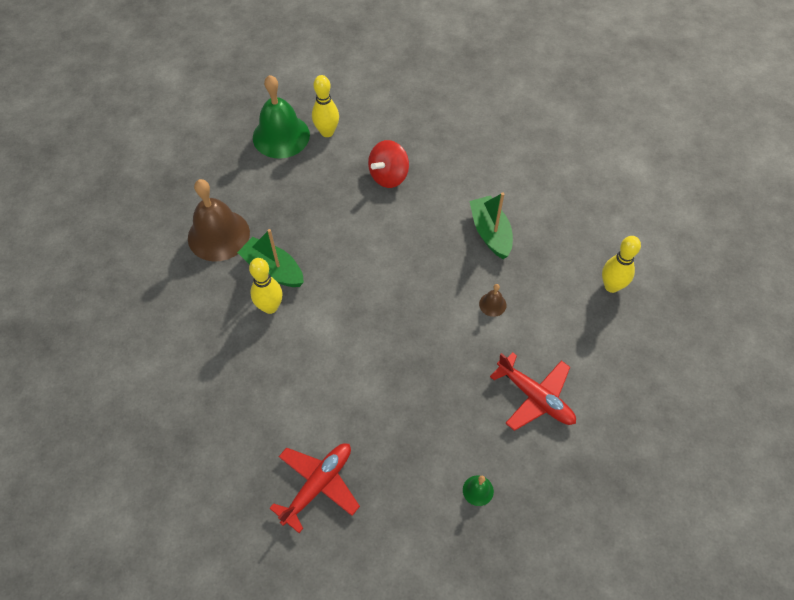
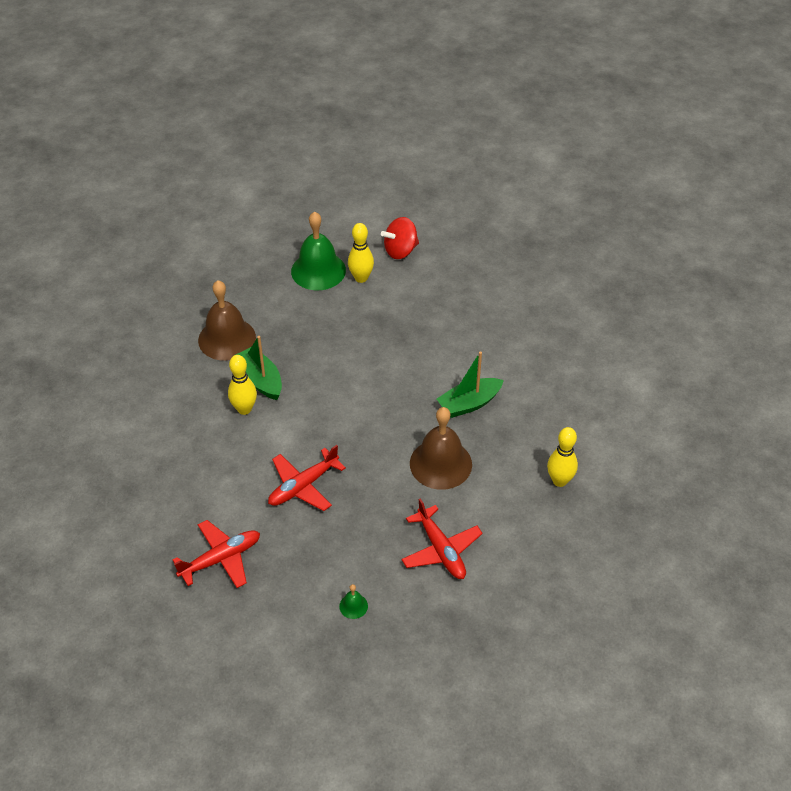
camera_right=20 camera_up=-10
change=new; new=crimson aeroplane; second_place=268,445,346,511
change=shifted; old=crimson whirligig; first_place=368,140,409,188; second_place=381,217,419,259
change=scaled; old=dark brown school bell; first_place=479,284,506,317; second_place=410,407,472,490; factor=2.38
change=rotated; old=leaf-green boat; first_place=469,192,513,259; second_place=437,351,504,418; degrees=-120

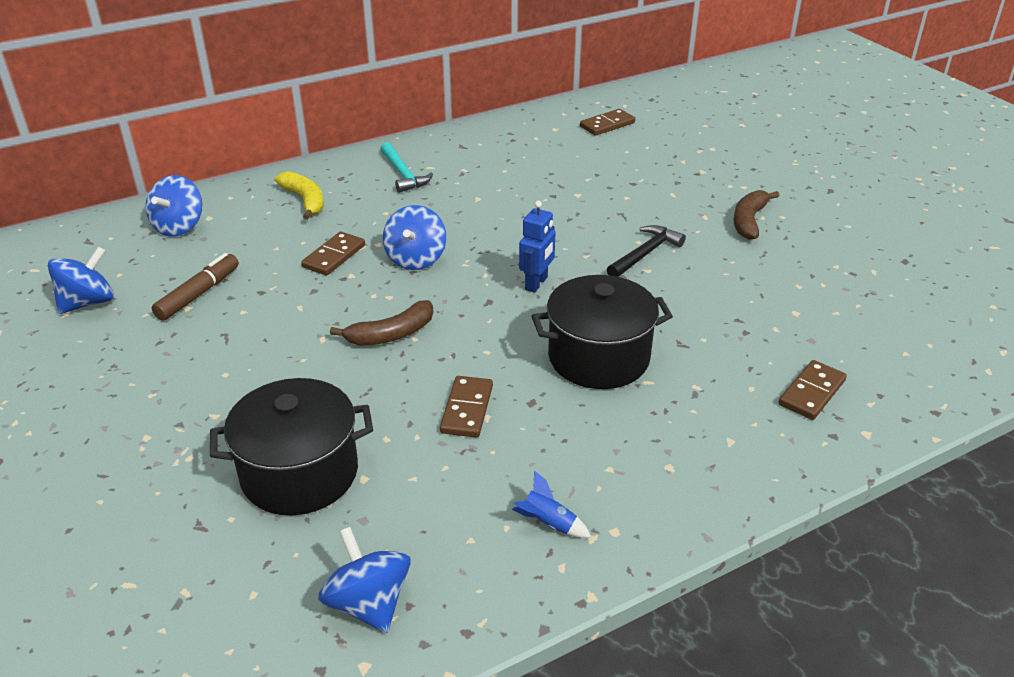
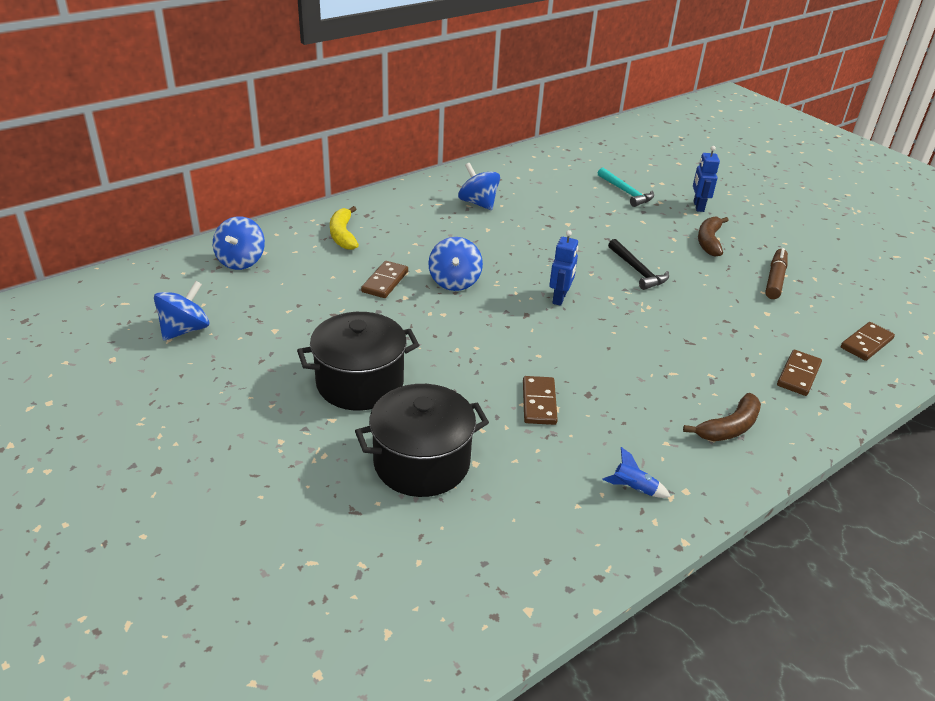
camera_right=-10 camera_up=0
change=shifted; old=jet-black cooking pot; first_place=531,275,673,389; second_place=297,312,419,411
change=rotated; old=bright yellow banana; first_place=275,171,324,220; second_place=330,206,359,250; degrees=-150
change=shifted; old=royal blue whirligig; first_place=318,527,411,633; second_place=458,163,500,210
change=shifted; old=teal hammer; first_place=380,142,433,193; second_place=598,168,654,207
change=rotated; old=jet-black hammer; first_place=607,225,686,277; second_place=608,239,669,290; degrees=120
change=shifted; old=dark brown banana; first_place=330,300,433,345; second_place=683,393,761,441
change=new; new=royal blue robot figure; second_place=693,146,720,212
change=shifted; old=dark brown felt pen; first_place=152,253,239,321; second_place=765,248,788,299
change=shifted; old=dark brown domino piece; first_place=580,109,635,136; second_place=841,322,895,361

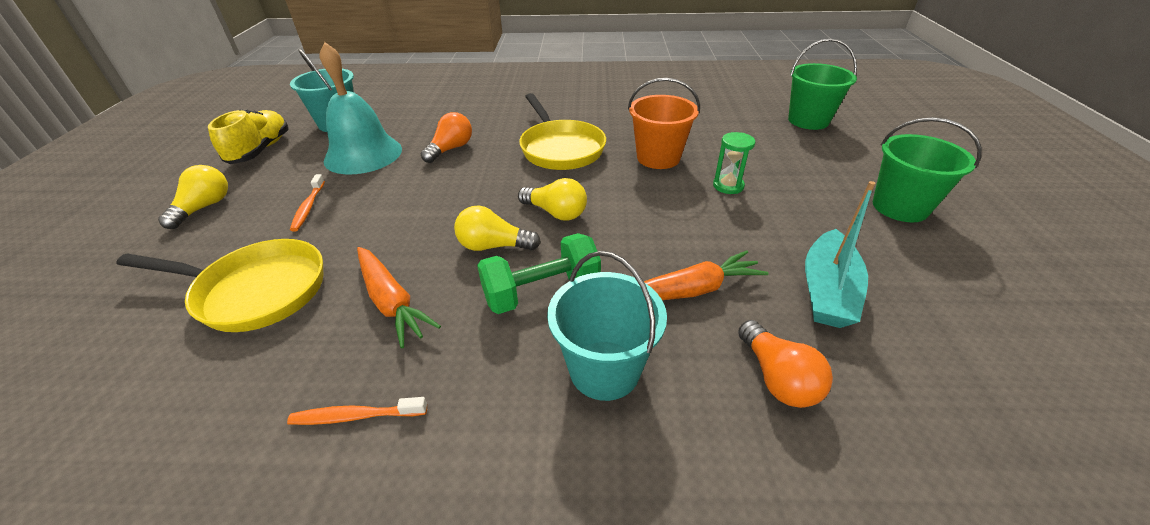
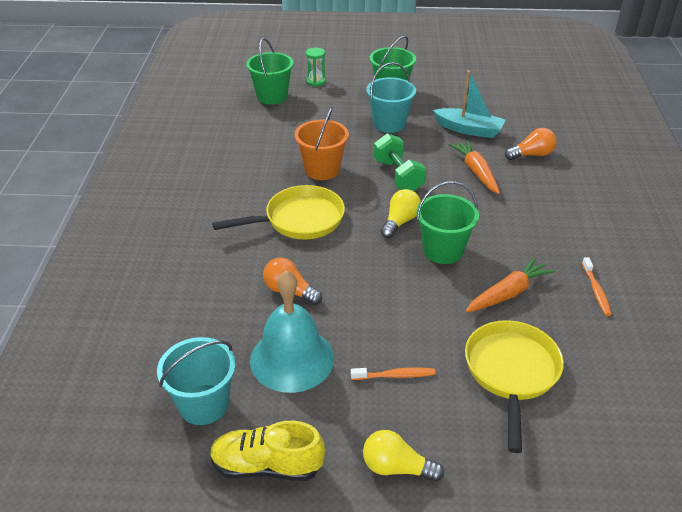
camera_right=-90 camera_up=0
change=shifted; old=leaf-green sandglass; first_place=713,132,755,194; second_place=306,48,326,87
change=shifted; old=teal bucket; first_place=547,251,667,401; second_place=366,62,416,133
change=shifted; old=leaf-green dumbbell; first_place=477,233,601,314; second_place=374,133,426,191
change=swapped; old=bright yellow bulb; new=leaf-green bucket; first_place=454,205,541,251; second_place=416,181,479,264

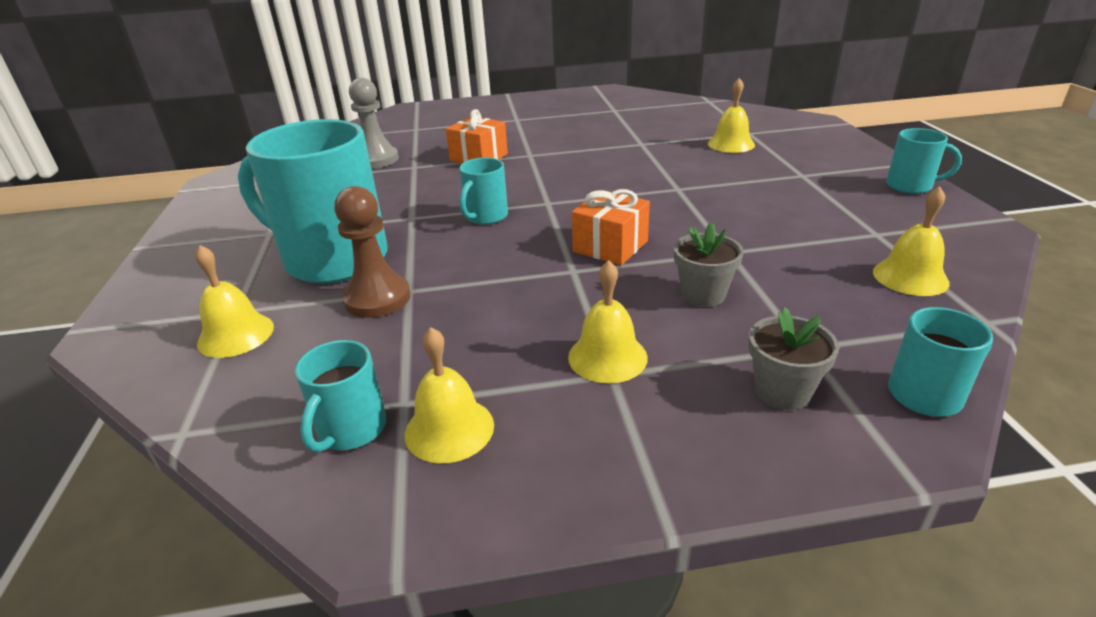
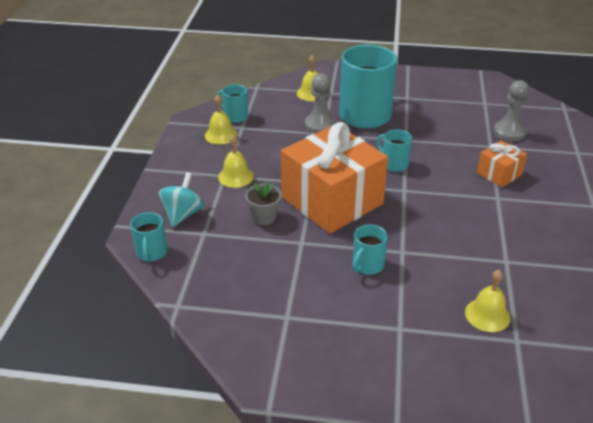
camera_right=105 camera_up=5
change=swapped; old=ash-grey flower pot; new=teal whirligig; first_place=749,307,839,410; second_place=159,172,204,227
change=scaled; old=bright orange present; first_place=572,189,650,265; second_place=281,122,388,234; factor=2.16
change=repainted; old=dark brown chess pawn; new=ash-grey chess pawn; first_place=334,186,411,318; second_place=305,73,336,133
change=shifted; old=teal coffee mug; first_place=886,128,962,194; second_place=352,225,388,275
change=gone; old=bright yellow school bell; first_place=873,186,950,296

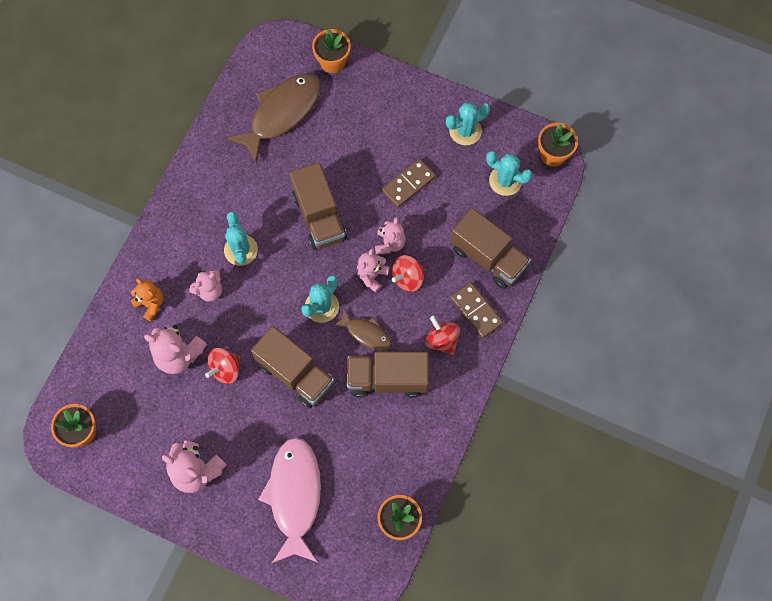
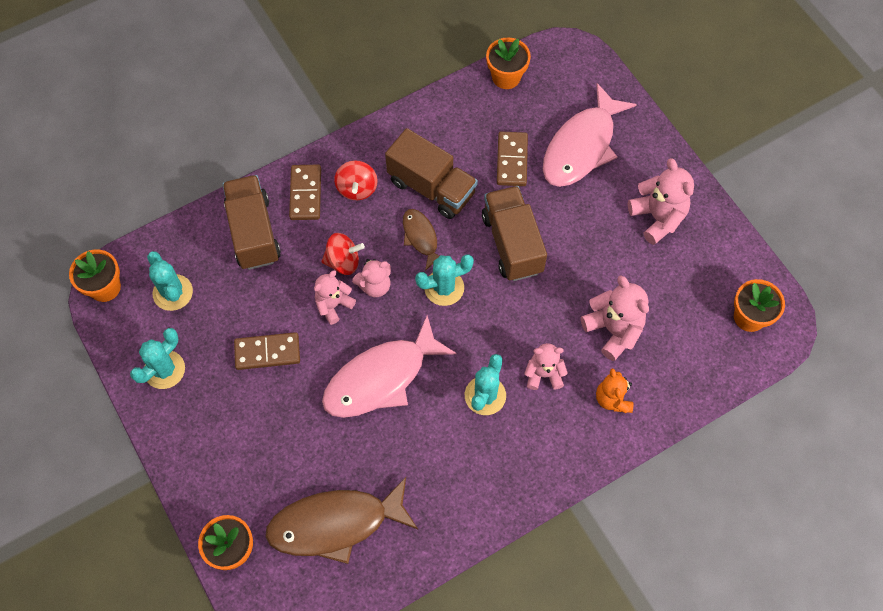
camera_right=-145 camera_up=-5
change=rotated; old=teal saguaro cactus; first_place=446,102,490,145; second_place=130,328,185,389; degrees=-60
change=swapped; old=dark brown truck; new=pink fish; first_place=290,162,347,250; second_place=322,316,457,418
change=new; new=dark brown domino piece; second_place=497,131,528,186
change=gone; old=crimson whirligig; first_place=205,348,240,384

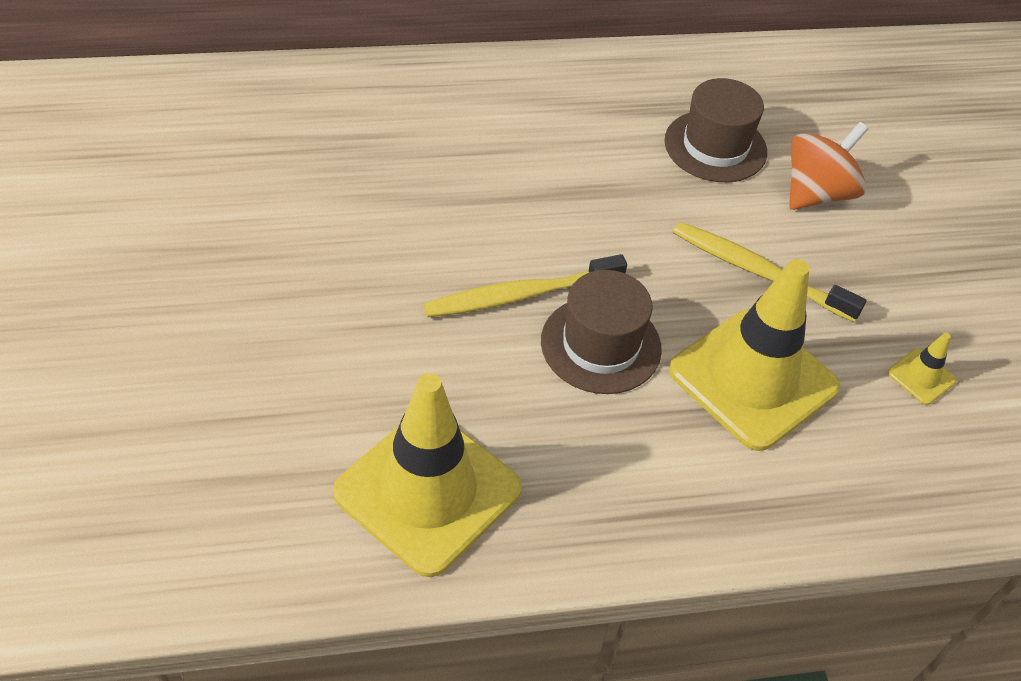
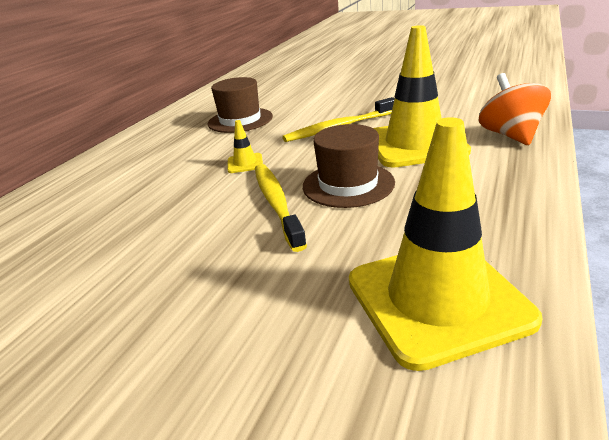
camera_right=-50 camera_up=-20
change=shifted; old=bright yellow safety cone; first_place=888,333,956,405; second_place=227,120,263,173
change=rotated; old=bright yellow dental brush; first_place=423,254,627,317; second_place=255,164,307,252; degrees=150
change=shifted; old=bright orange whirligig; first_place=789,122,868,210; second_place=479,73,551,145

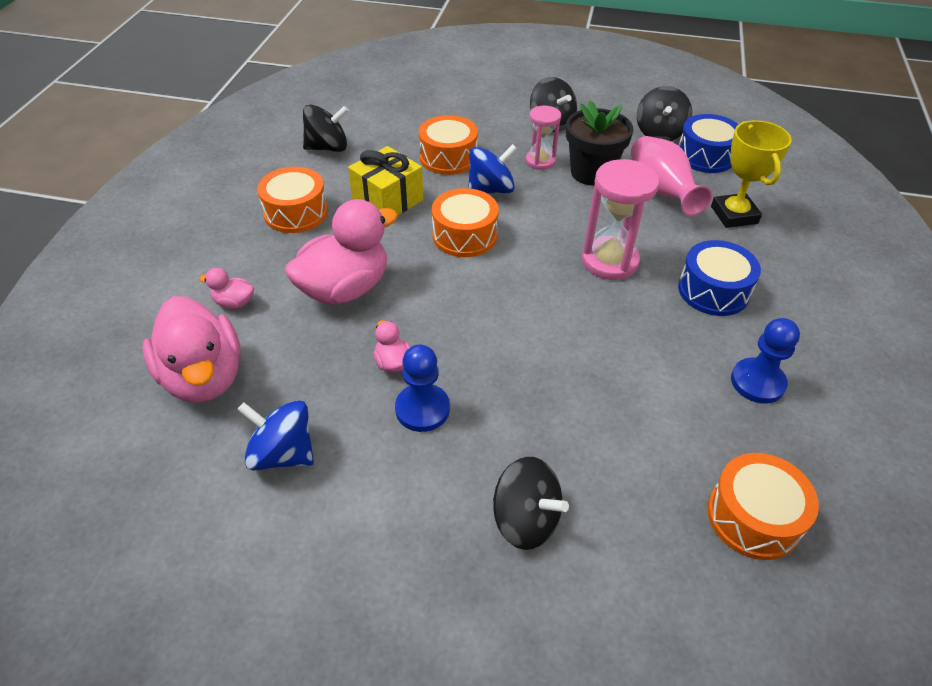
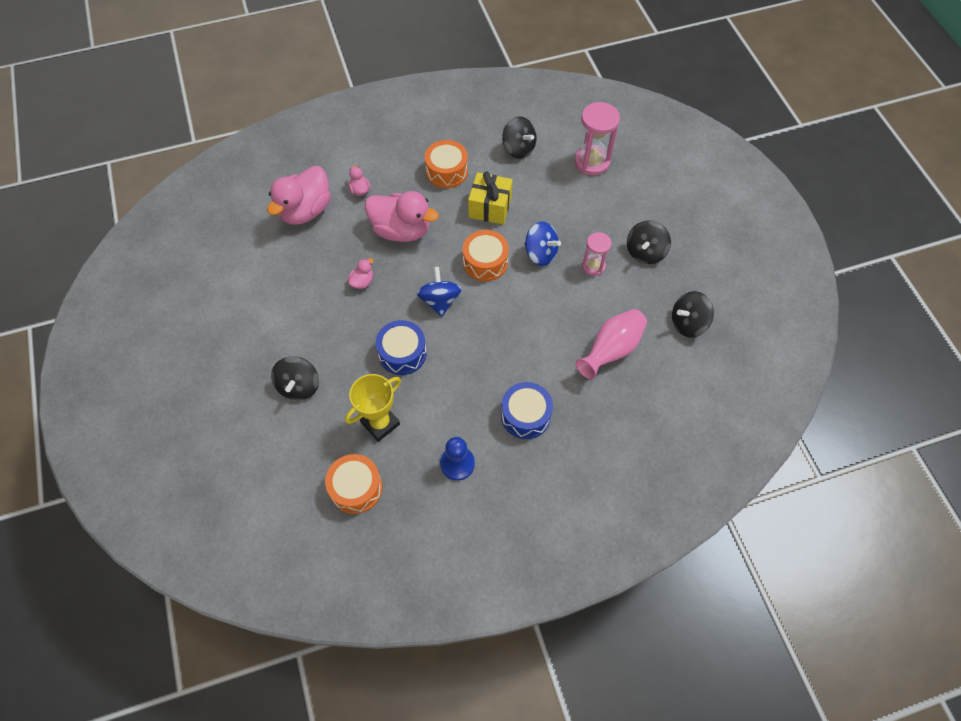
camera_right=60 camera_up=15
change=shifted; old=bright yellow trophy; first_place=711,120,792,228; second_place=345,374,401,442
change=shifted; old=royal blue toy drum; first_place=678,114,739,173; second_place=376,320,427,375
change=shifted; old=royal blue whirligig; first_place=237,400,314,471; second_place=416,267,462,317
change=shifted; old=pink sandglass; first_place=582,159,659,280; second_place=575,102,620,175
change=gone; old=royal blue chess pawn; first_place=395,344,450,432
change=gone; old=bright orange toy drum; first_place=419,115,478,175
change=gone; old=jet-black flower pot; first_place=566,101,633,186

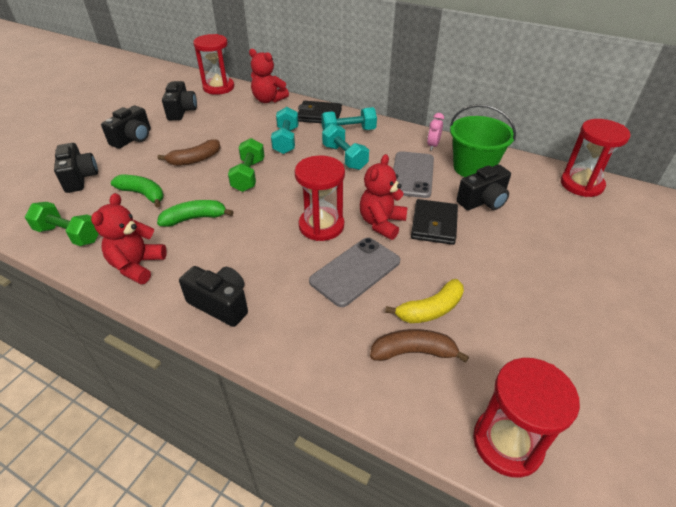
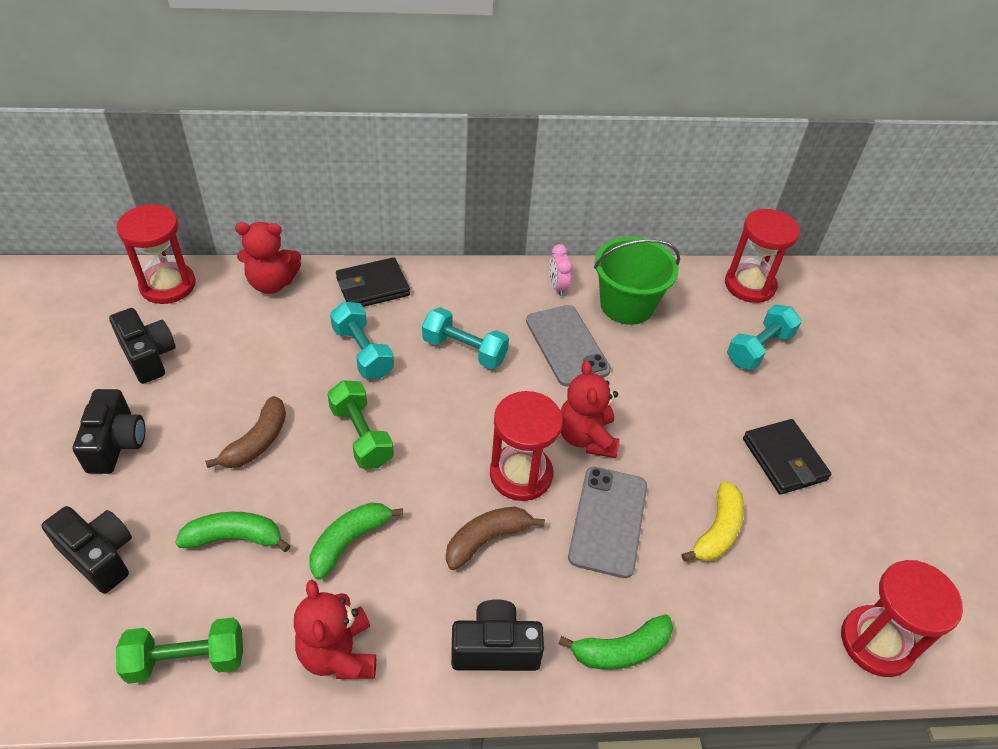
camera_right=-35 camera_up=5
change=shifted; old=dark brown banana; first_place=370,329,469,363; second_place=446,507,545,570
change=new; new=leaf-green banana; second_place=558,614,673,670
change=shifted; old=teal dumbbell; first_place=321,107,377,131; second_place=727,304,802,370
change=shifted; old=jet-black card wallet; first_place=411,199,458,245; second_place=743,419,831,495
change=gone; old=jet-black compact camera; first_place=456,165,511,210

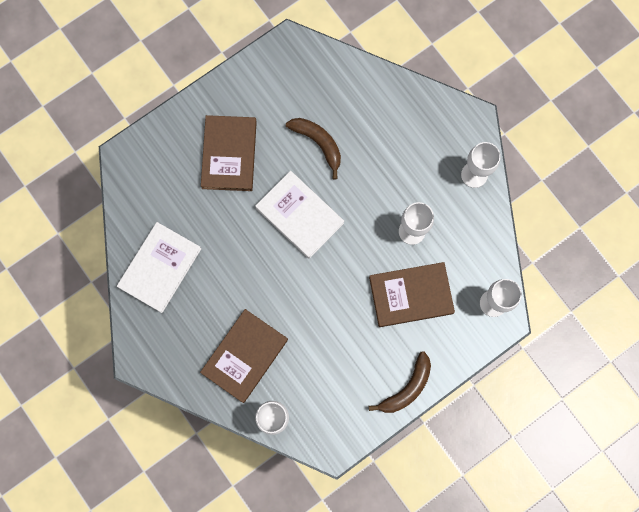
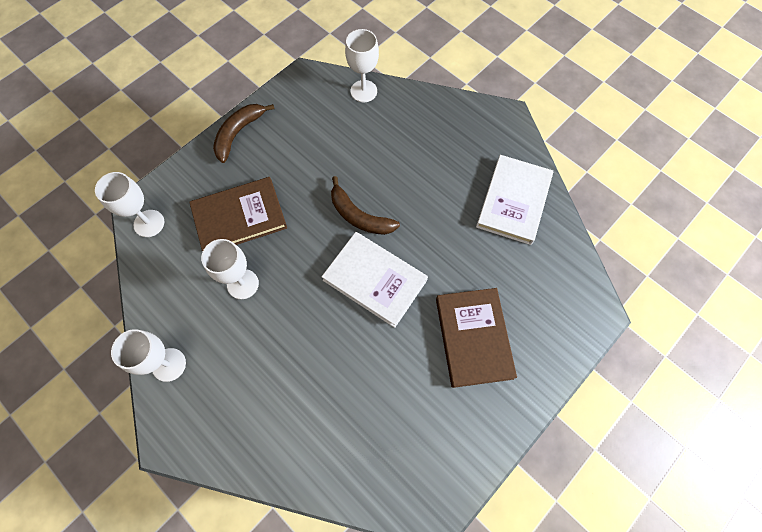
camera_right=170 camera_up=-10
change=shifted; old=dark brown banana; first_place=286,118,341,179; second_place=331,176,400,235
change=gone; old=dark brown hardback; first_place=200,309,288,403

